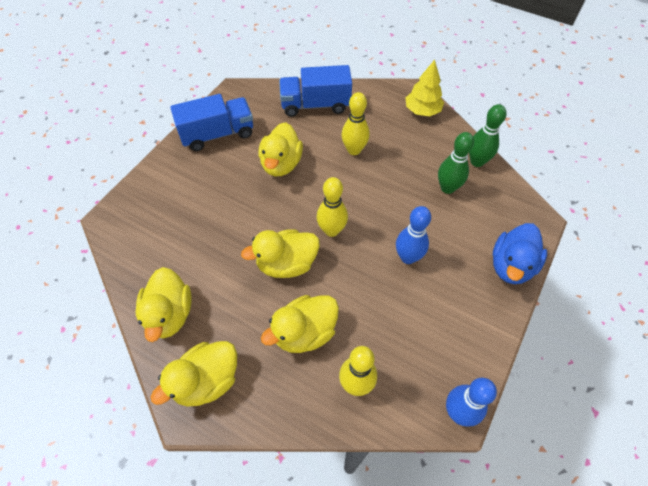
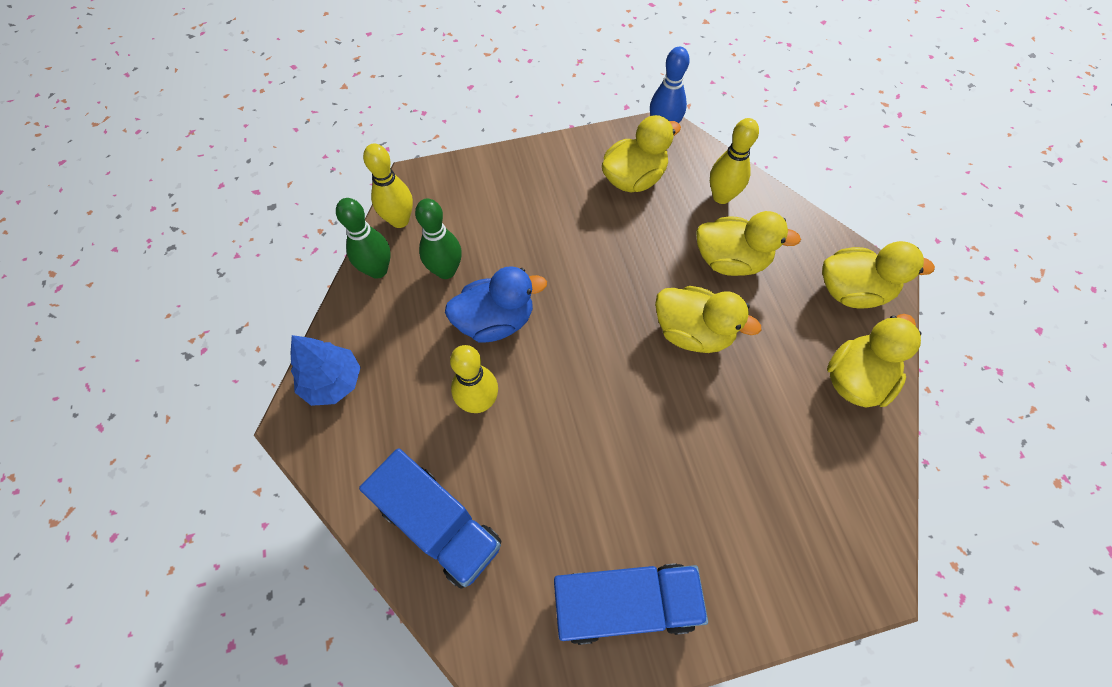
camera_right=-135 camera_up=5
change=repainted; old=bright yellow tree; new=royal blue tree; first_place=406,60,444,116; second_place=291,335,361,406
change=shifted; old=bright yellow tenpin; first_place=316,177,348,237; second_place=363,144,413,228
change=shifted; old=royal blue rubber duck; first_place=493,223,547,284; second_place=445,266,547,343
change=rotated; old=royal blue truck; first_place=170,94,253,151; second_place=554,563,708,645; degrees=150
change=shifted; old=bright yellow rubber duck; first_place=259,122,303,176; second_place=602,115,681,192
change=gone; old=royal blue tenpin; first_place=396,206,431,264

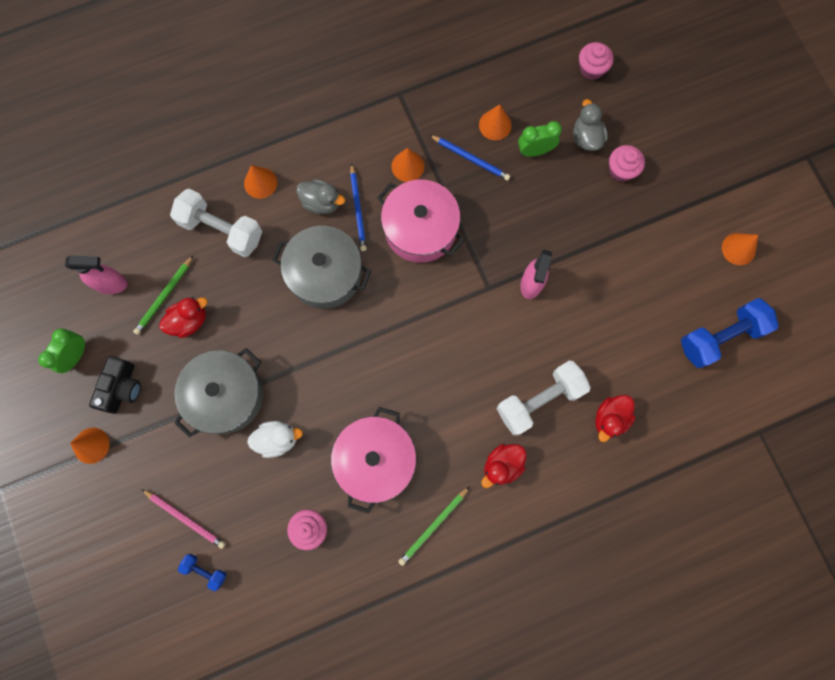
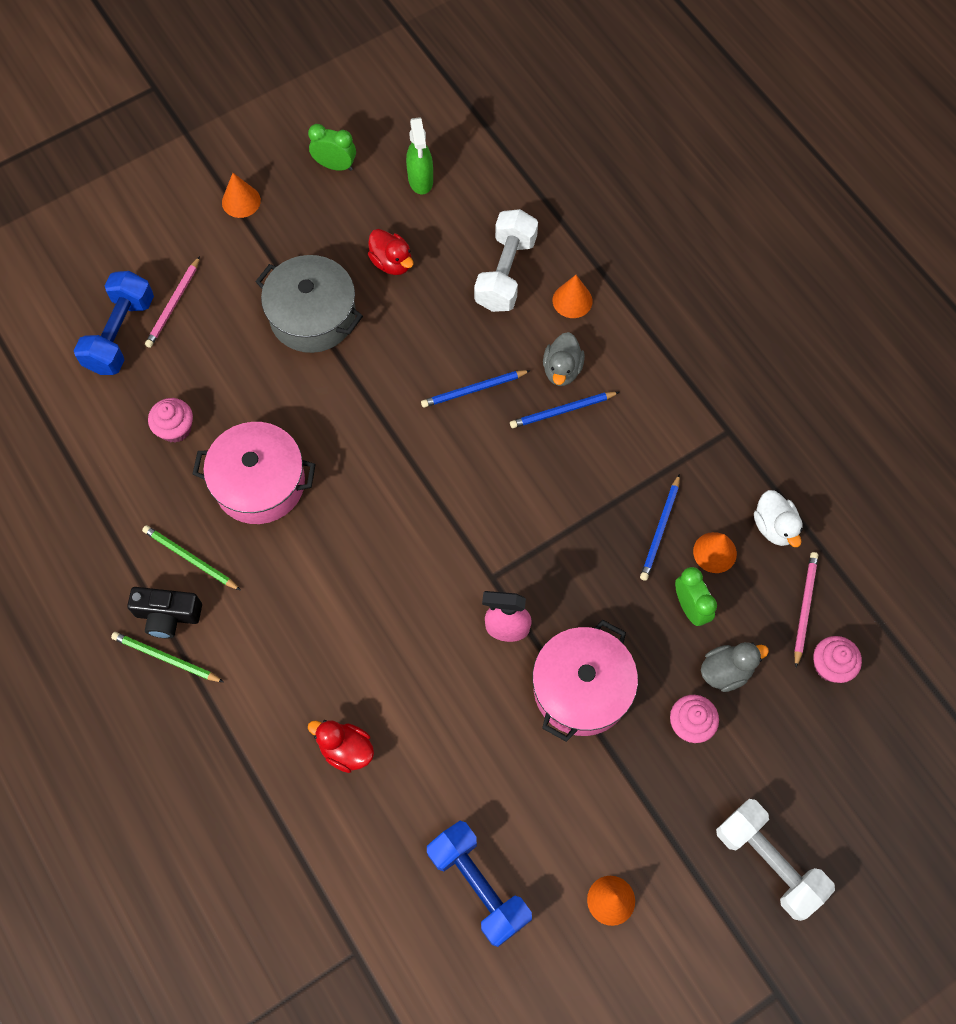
camera_right=80 camera_up=-10
change=scaled; old=royal blue dumbbell; first_place=178,554,226,591; second_place=74,271,154,375; factor=2.06
change=shifted; old=leaf-green pencil; first_place=133,256,193,335; second_place=111,632,224,682
change=shifted; old=jet-black compact camera; first_place=89,356,141,414; second_place=127,587,202,638
change=repainted; old=pink spray cleaner; new=leaf-green spray cleaner; first_place=65,255,128,294; second_place=406,117,433,194
change=swapped; old=ash-grey cooking pot; new=royal blue pencil; first_place=272,226,371,309; second_place=421,370,531,408
change=shifted; old=pink cooking pot; first_place=377,180,465,263; second_place=532,620,638,742
change=shifted; old=snow-white dumbbell; first_place=497,361,591,436; second_place=716,799,835,921
change=shifted; old=snow-white rubber duck; first_place=247,421,303,458; second_place=754,490,803,547
change=new; new=pink pencil; second_place=794,552,818,667
change=gone; old=bright orange cone shape; first_place=391,148,425,182
change=gone; old=crimson rubber duck; first_place=481,444,527,488

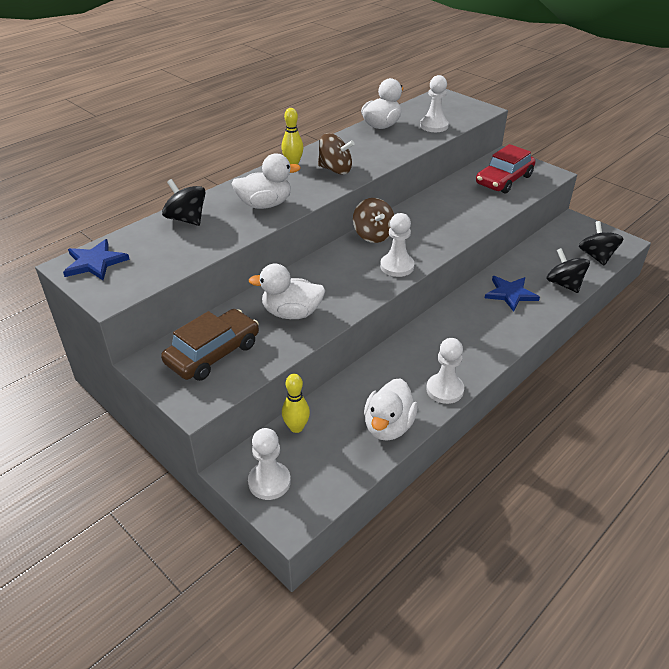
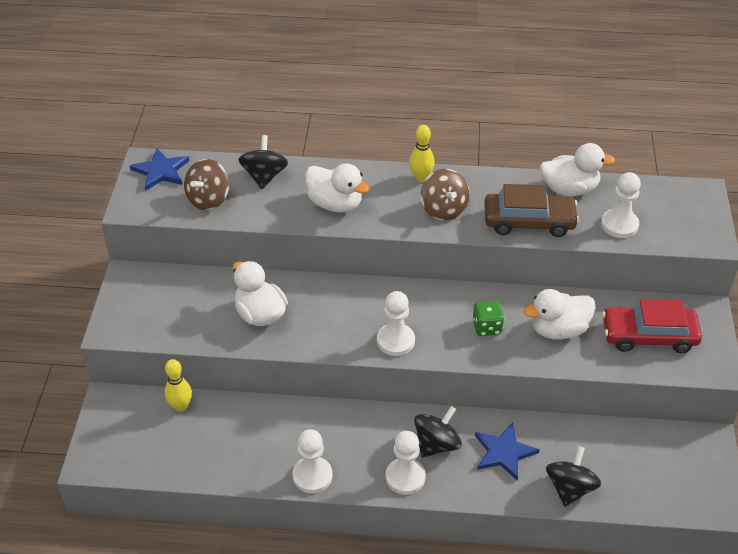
camera_right=50 camera_up=5
change=shifted; old=dark brown whirligig; first_place=353,198,394,243; second_place=184,159,229,210
change=shifted; old=snow-white chess pawn; first_place=248,428,291,500; second_place=386,431,426,495
change=shifted; old=jet-black whirligig; first_place=579,221,623,265; second_place=414,406,462,458
change=new; new=leaf-green dice; second_place=472,300,504,336
change=shifted; old=dark brown car; first_place=161,309,259,381; second_place=484,184,579,237
change=shifted; old=snow-white rubber duck; first_place=364,378,418,441; second_place=524,289,596,340

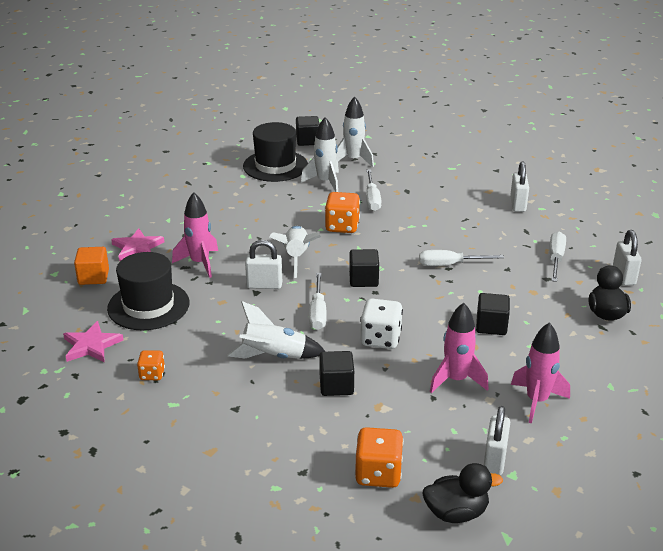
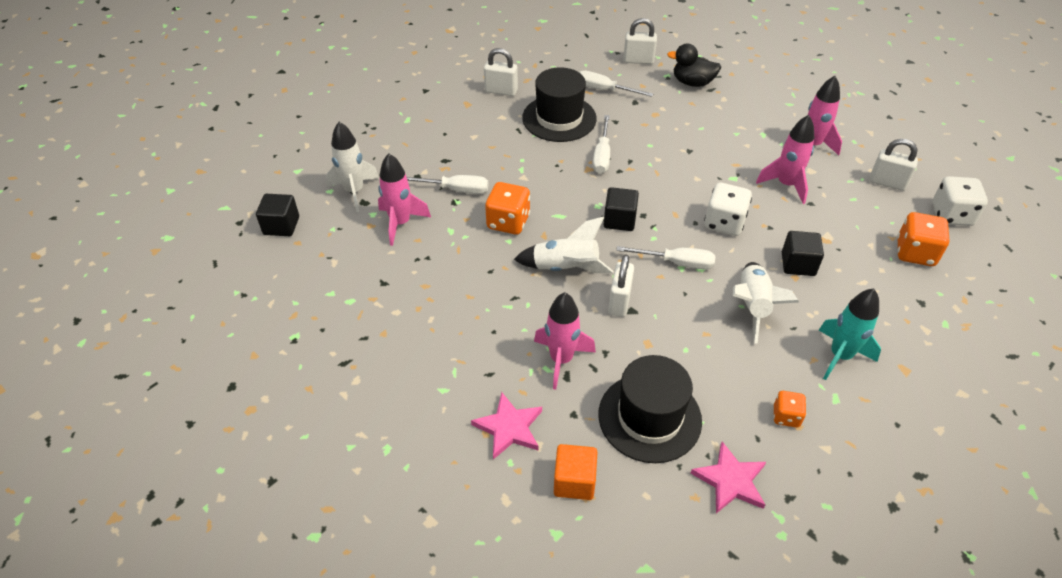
camera_right=-80 camera_up=15
change=repainted; old=snow-white spaceship; new=pink spaceship; first_place=301,117,339,192; second_place=378,153,431,246
change=shifted; old=jet-black hat; first_place=243,122,308,182; second_place=522,67,597,142
change=new; new=teal spaceship; second_place=819,288,881,380
change=swapped; old=jet-black rubber duck; new=snow-white dice; first_place=423,463,503,523; second_place=932,176,988,226
change=gone; old=jet-black block; first_place=476,293,510,335

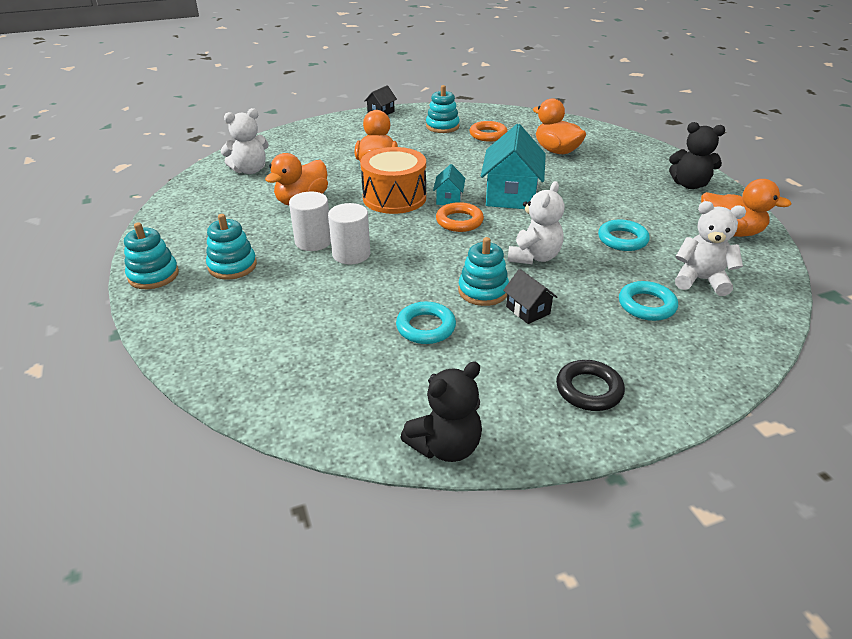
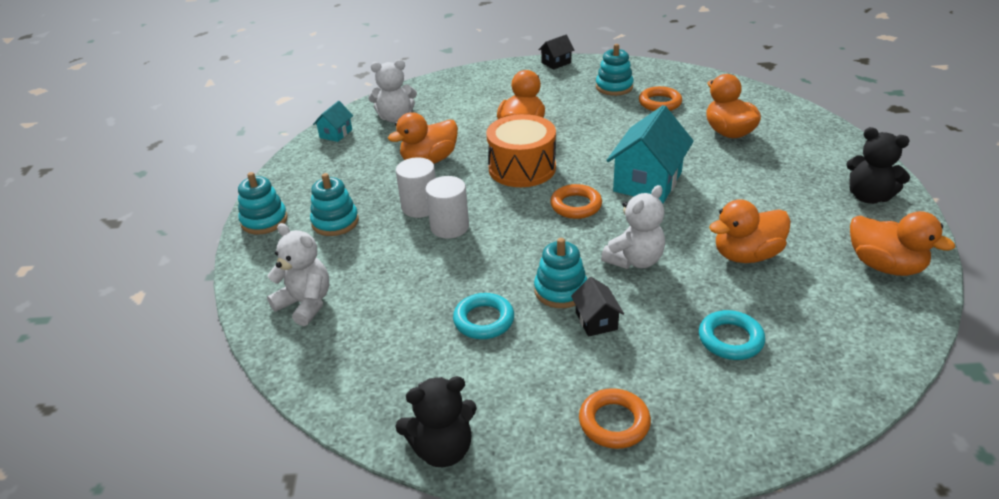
camera_right=20 camera_up=0
change=shifted; old=snow-white teddy bear; first_place=675,201,746,296; second_place=267,223,329,326
change=shifted; old=teal toy house; first_place=433,164,465,205; second_place=313,101,353,142
change=repainted; old=jet-black ring; new=bright orange ring; first_place=556,360,625,411; second_place=579,388,651,449
change=swapped; old=teal ring; new=bright orange rubber duck; first_place=598,220,650,251; second_place=709,199,791,263

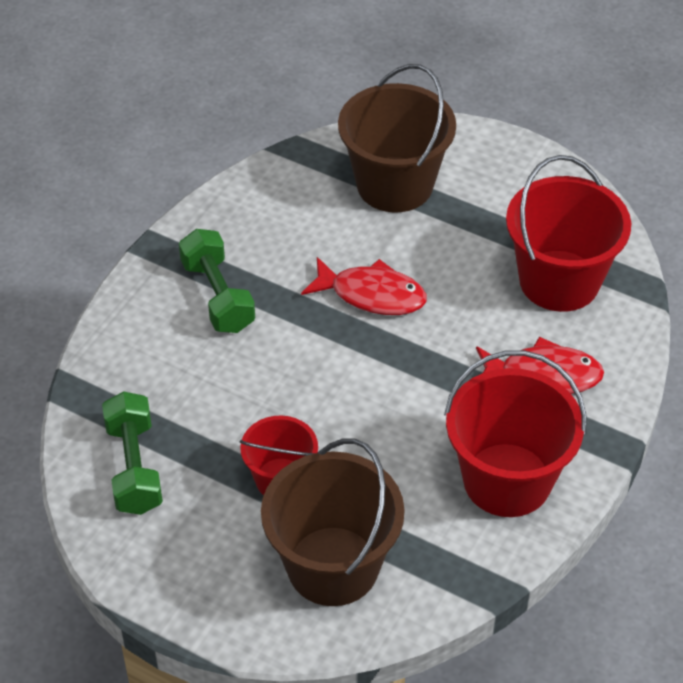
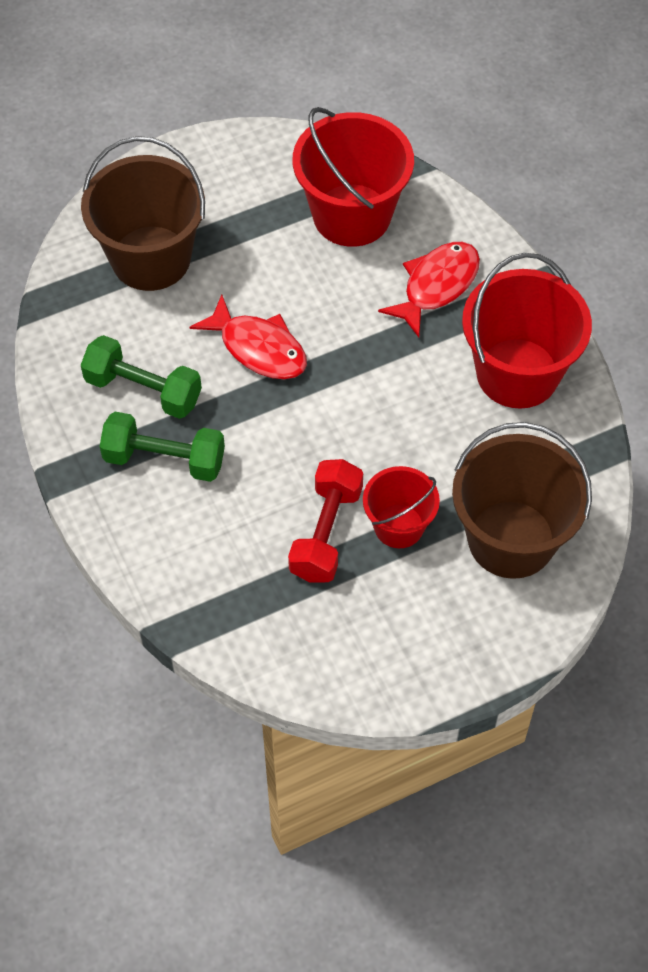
camera_right=-55 camera_up=10
change=shifted; old=leaf-green dumbbell; first_place=102,391,163,515; second_place=81,335,202,419
change=rotated; old=crimson fish; first_place=301,257,427,315; second_place=189,294,307,379; degrees=75
change=new; new=crimson dumbbell; second_place=288,459,363,583

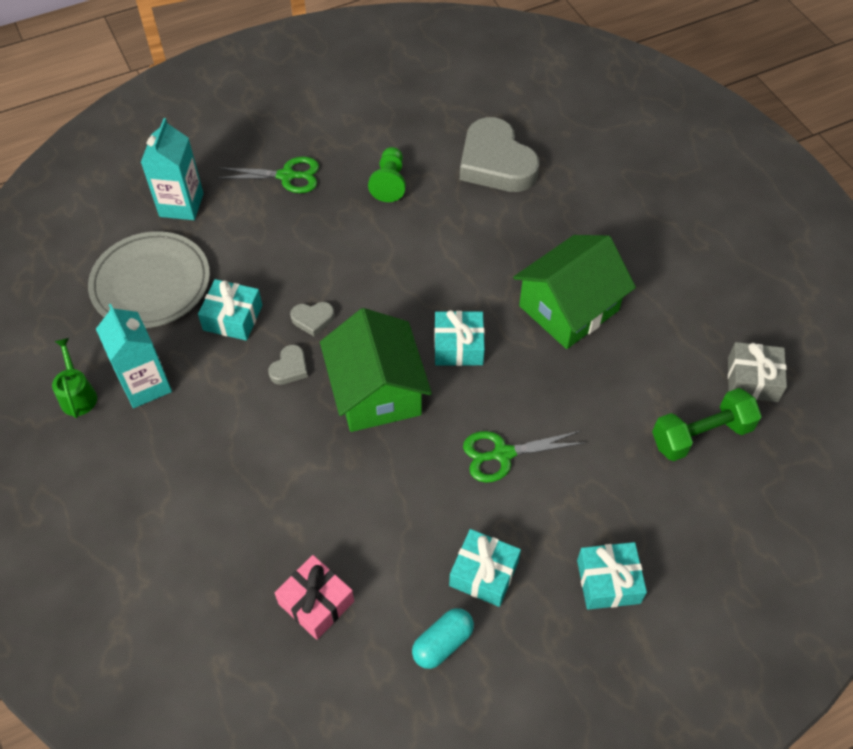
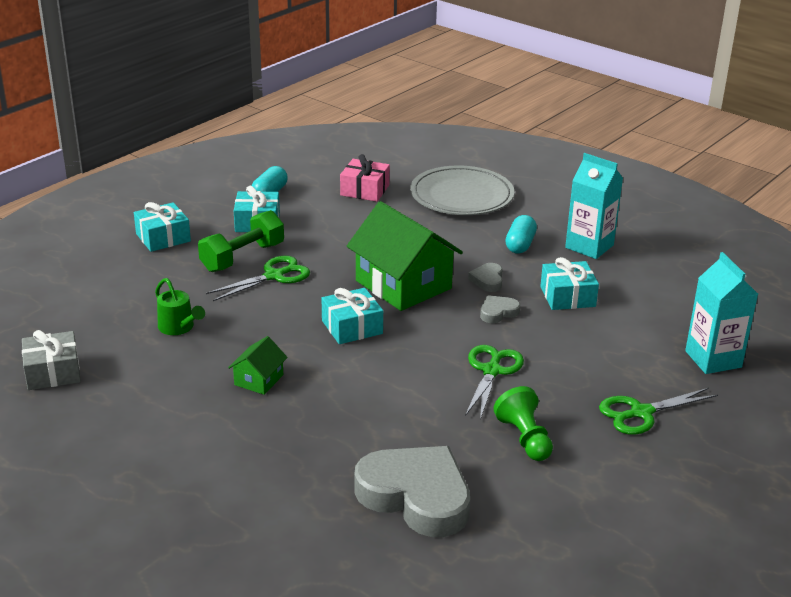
camera_right=155 camera_up=-25
change=shifted; old=leaf-green watering pot; first_place=52,338,97,418; second_place=155,278,205,335
change=shifted; old=leaf-green dumbbell; first_place=652,388,762,461; second_place=198,210,284,272
change=scaled; old=leaf-green toy house; first_place=513,235,636,349; second_place=228,336,288,395; factor=0.46
change=shifted; old=ash-grey flat dish; first_place=88,231,210,328; second_place=410,165,514,215
change=new; new=leaf-green scissors; second_place=465,345,524,420
change=new; new=teal pill shape; second_place=506,215,537,253

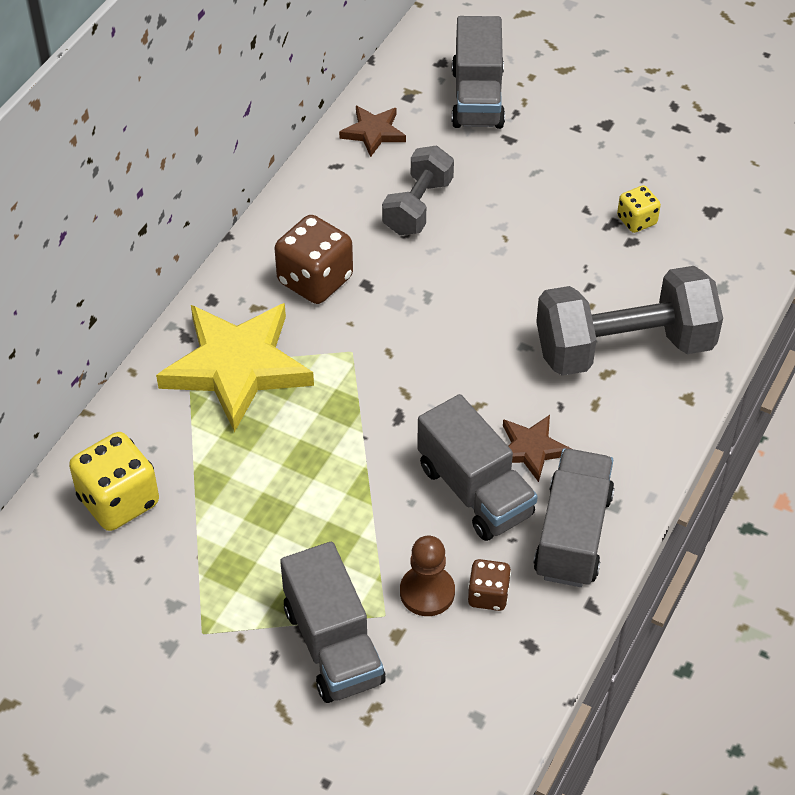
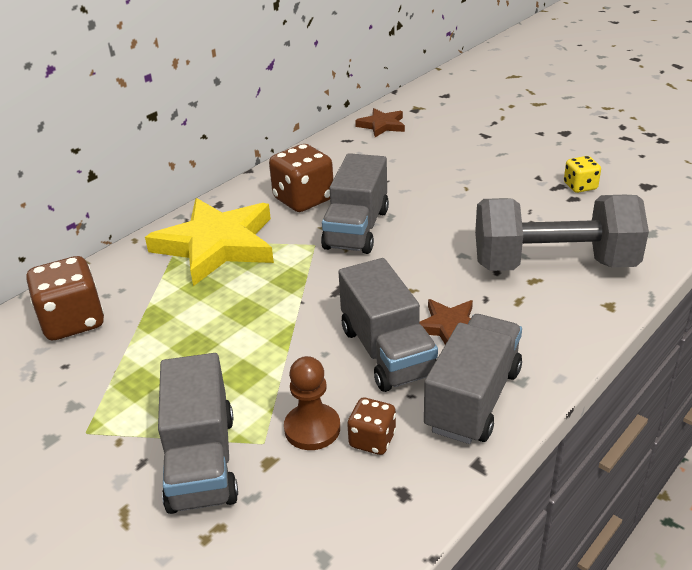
camera_right=15 camera_up=-15
change=repainted; old=bright yellow dice; new=dark brown dice; first_place=69,432,159,531; second_place=26,256,104,340
change=shifted; old=ash-grey truck; first_place=452,16,505,129; second_place=321,153,389,254
change=gone; old=ash-grey dumbbell; first_place=382,146,454,235

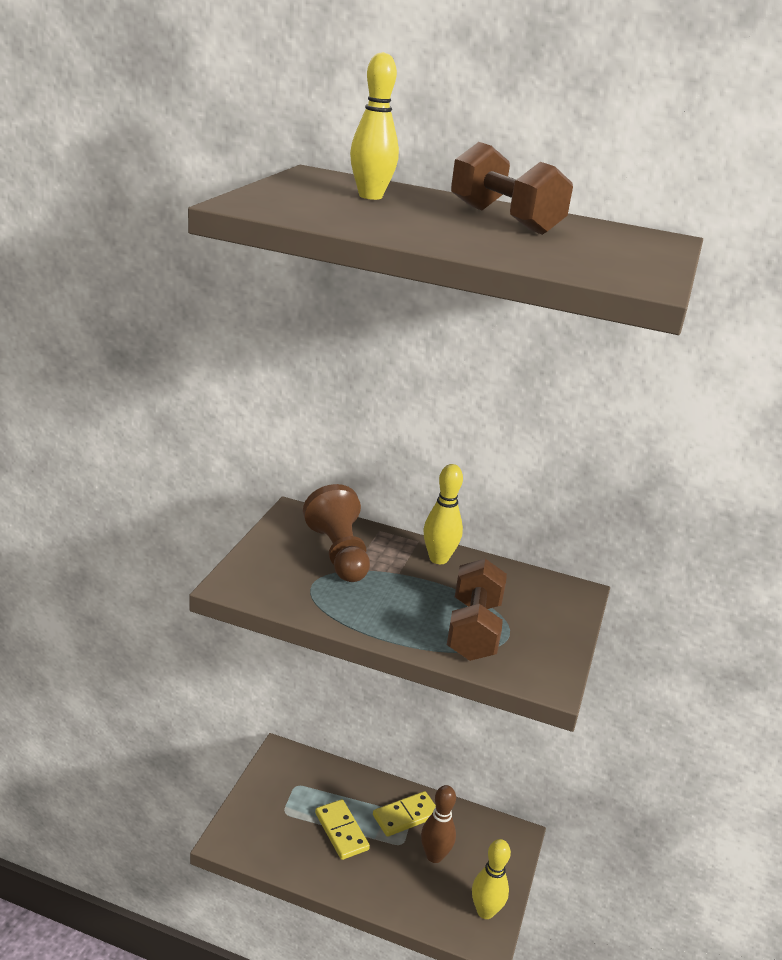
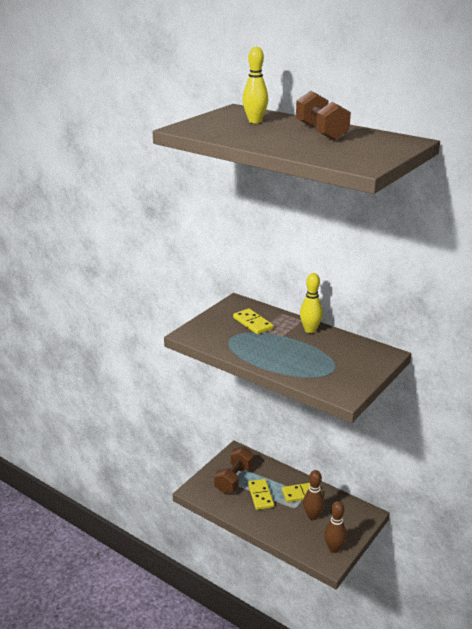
camera_right=20 camera_up=0
change=shifted; old=dark brown dumbbell; first_place=447,559,507,661; second_place=214,447,254,494
change=swapped; old=dark brown chess pawn; new=bright yellow domino piece; first_place=303,484,370,582; second_place=233,308,273,334
change=repainted; old=bright yellow tenpin; new=dark brown tenpin; first_place=472,839,511,919; second_place=324,501,347,553

